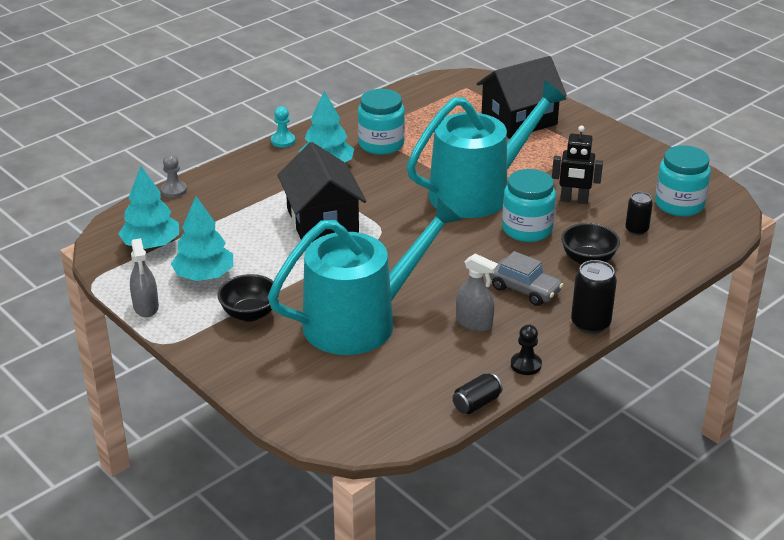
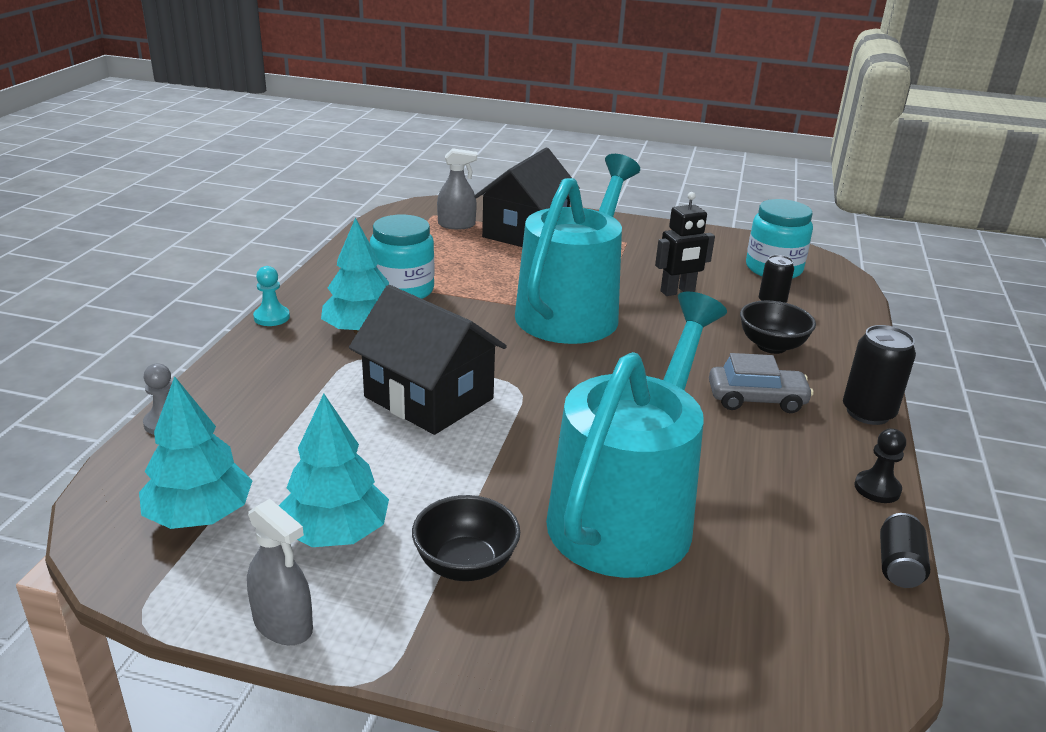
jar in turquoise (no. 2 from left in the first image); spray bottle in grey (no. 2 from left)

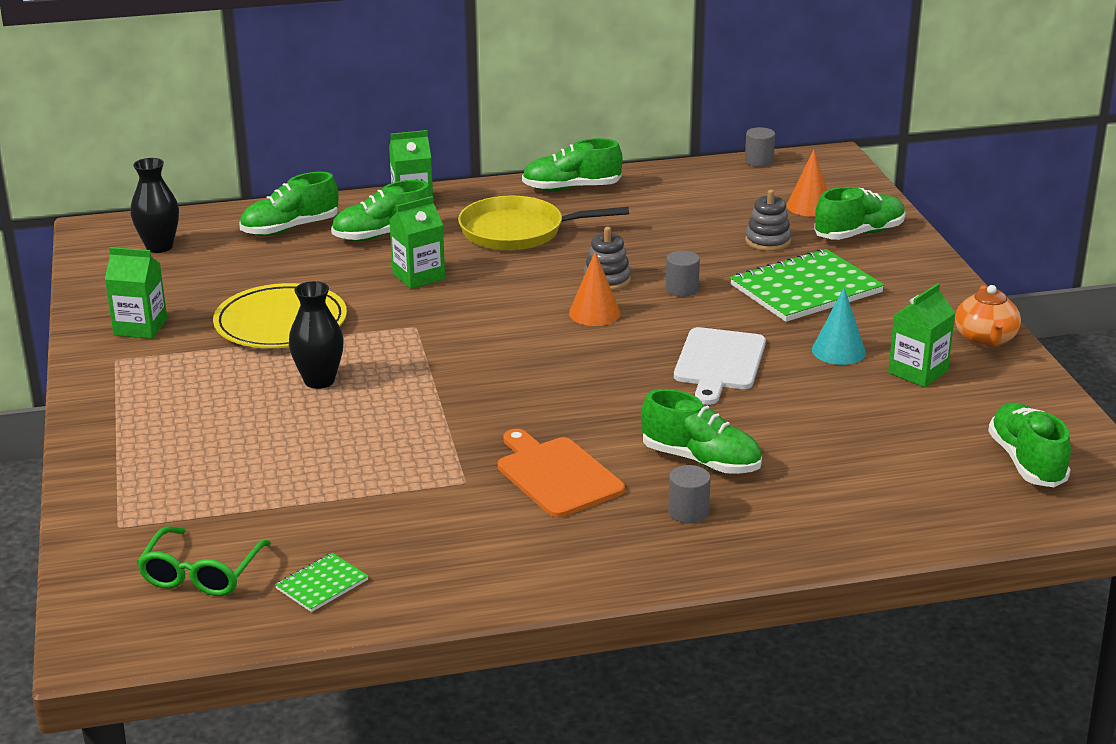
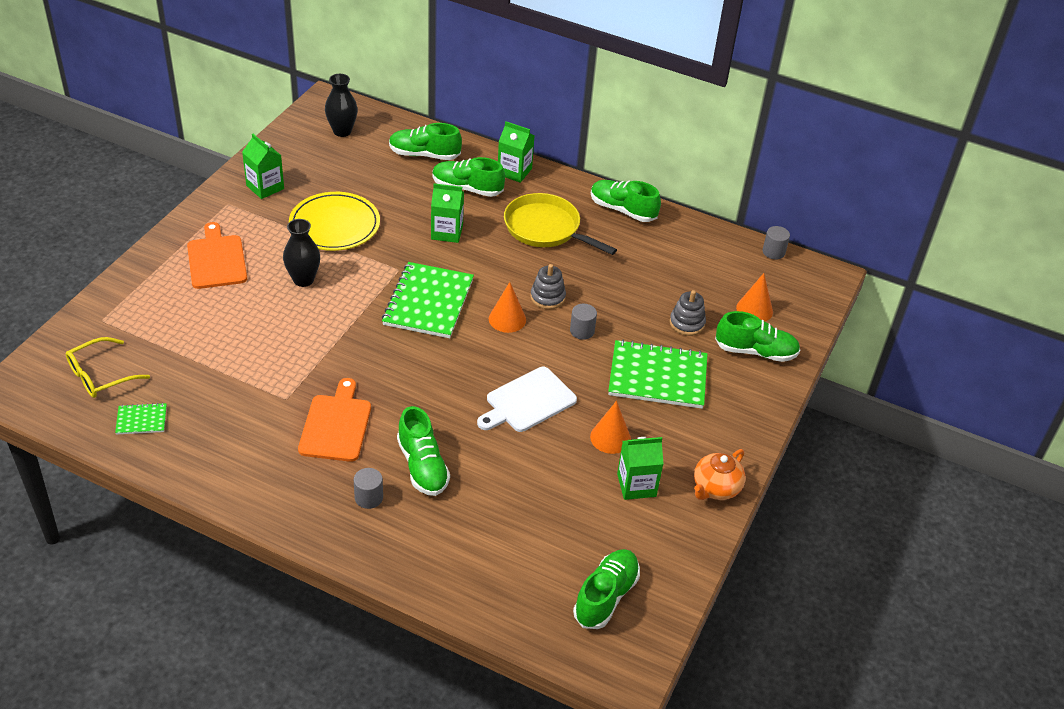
cone in orange (no. 2 from left); glasses in yellow; cutting board in orange (no. 1 from left); notebook in green (no. 2 from left)

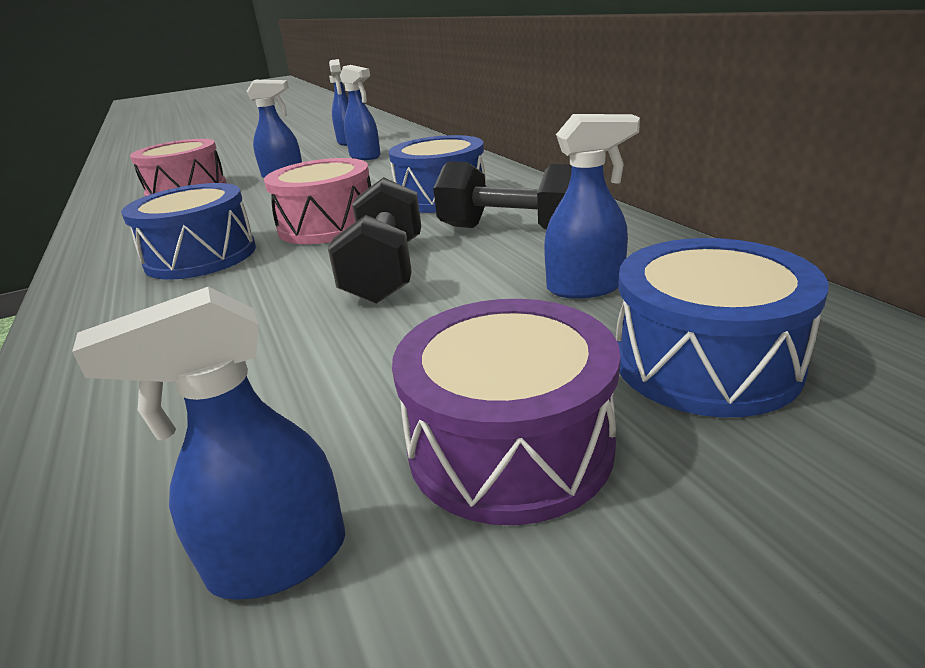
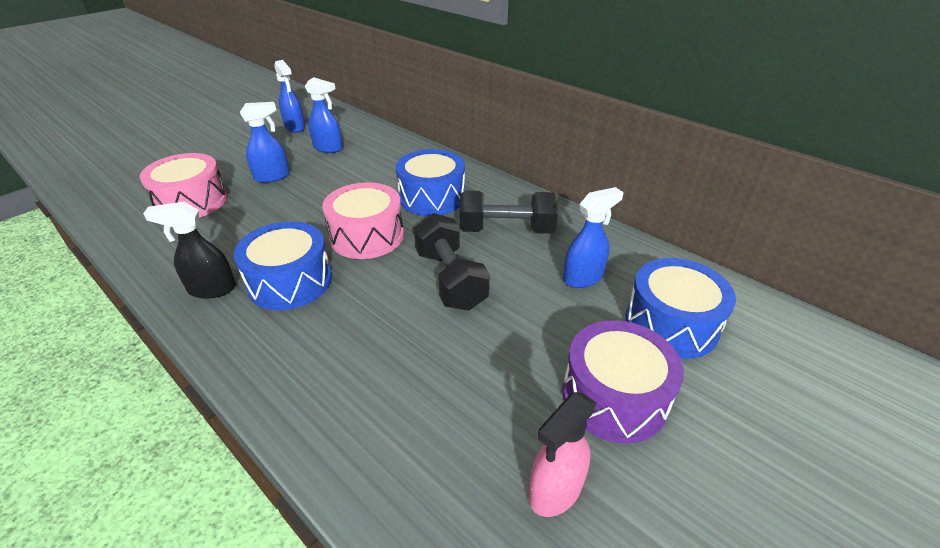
spray bottle in pink; spray bottle in black

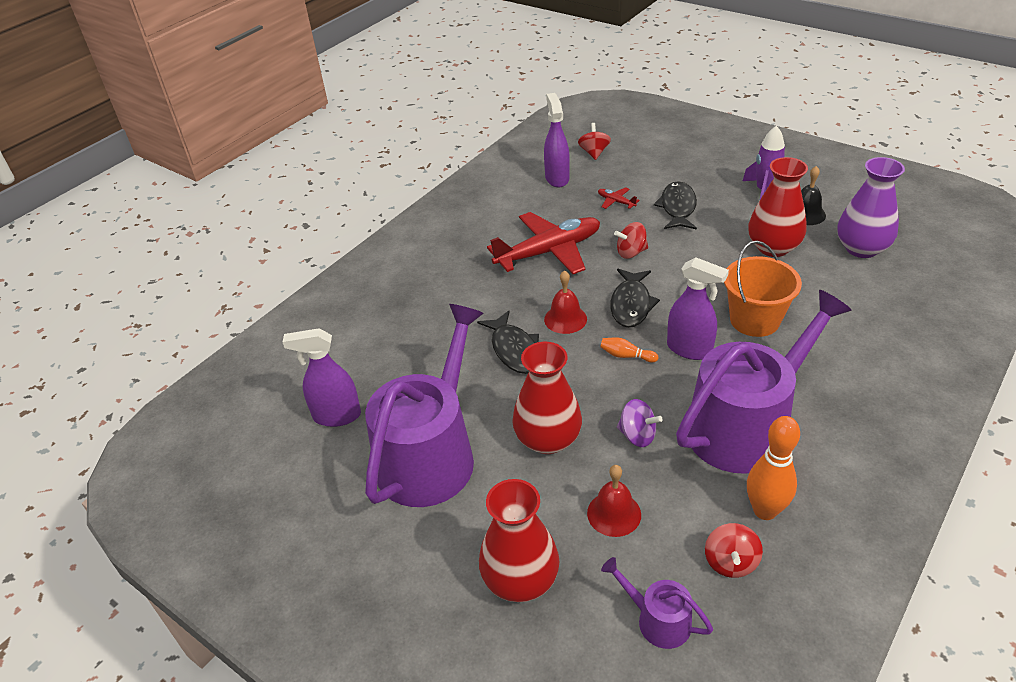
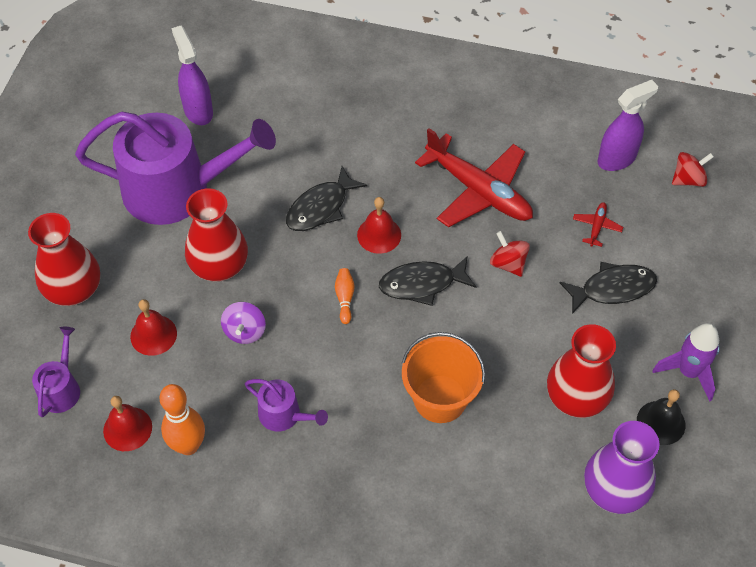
spray bottle in purple (no. 3 from left in the first image); watering can in purple (no. 3 from left); bell in red (no. 1 from left)

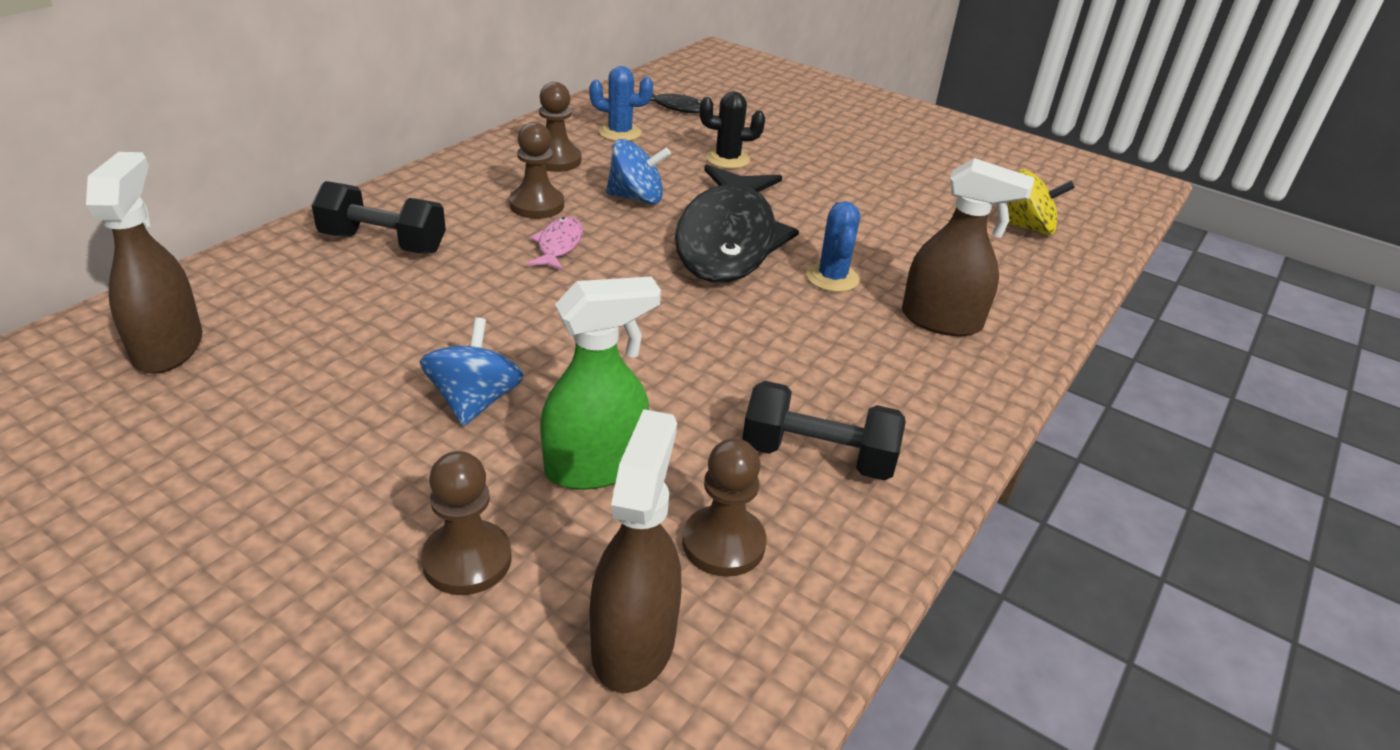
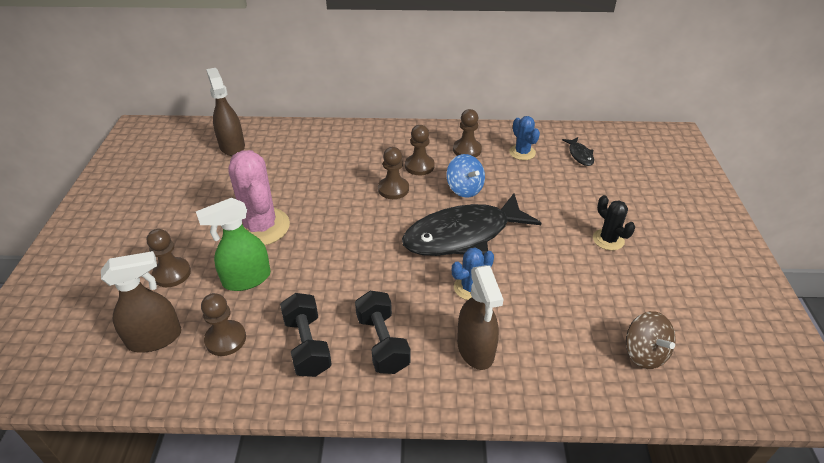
cactus in black; spray bottle in brown (no. 2 from left); spinning top in brown; dumbbell in black (no. 2 from left); pawn in brown (no. 3 from left); spray bottle in green; cactus in pink

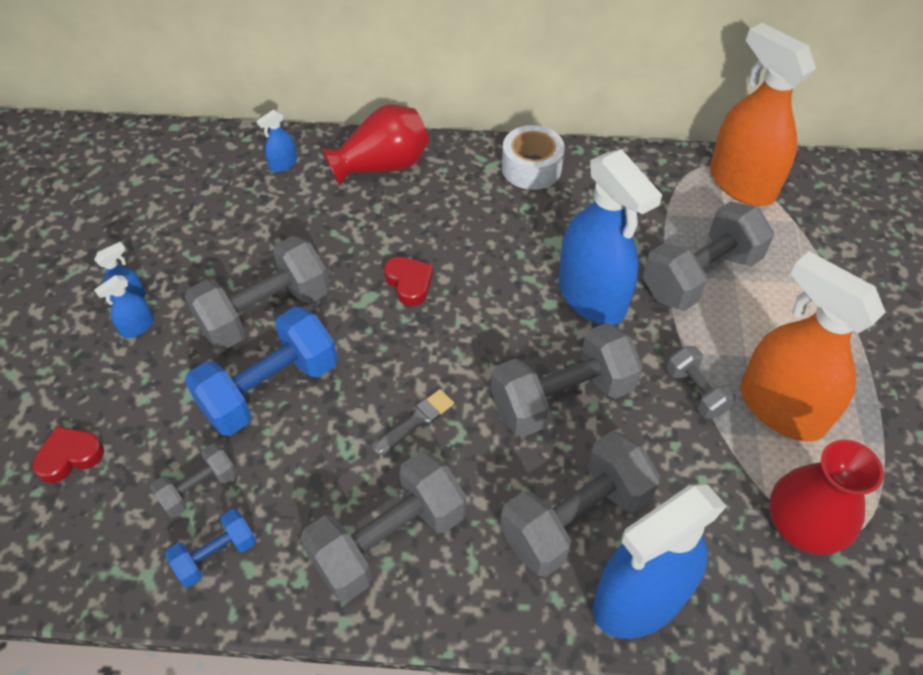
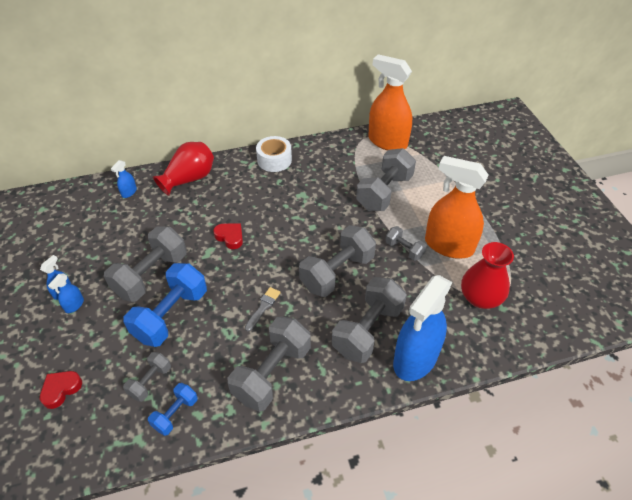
spray bottle in blue (no. 4 from left in the first image)

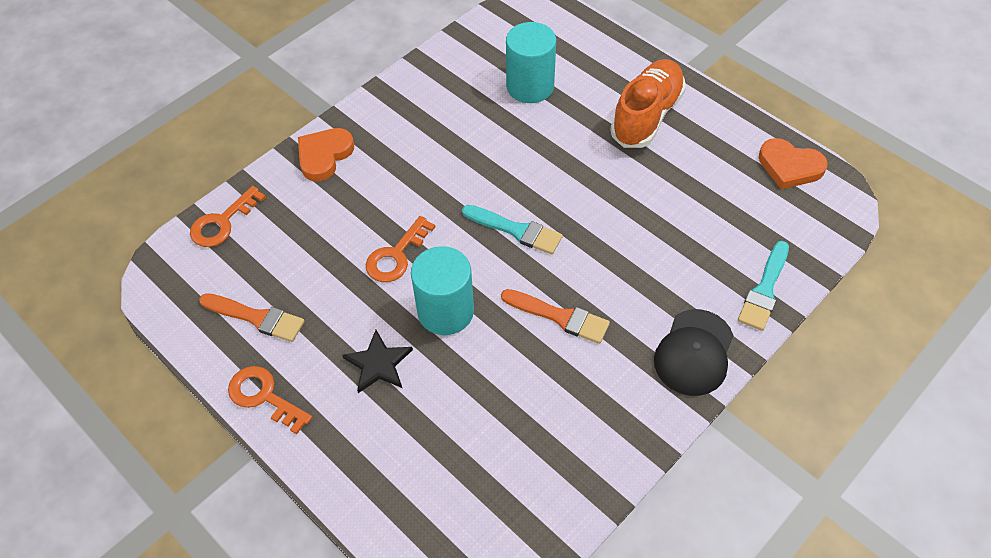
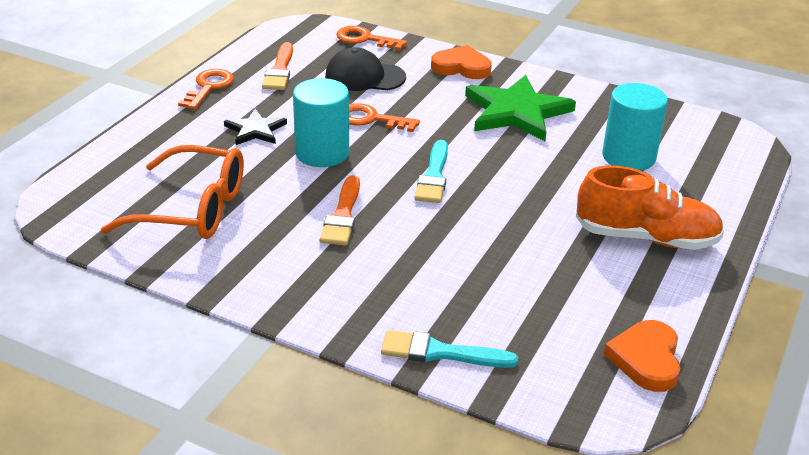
cap in black; star in green; glasses in orange

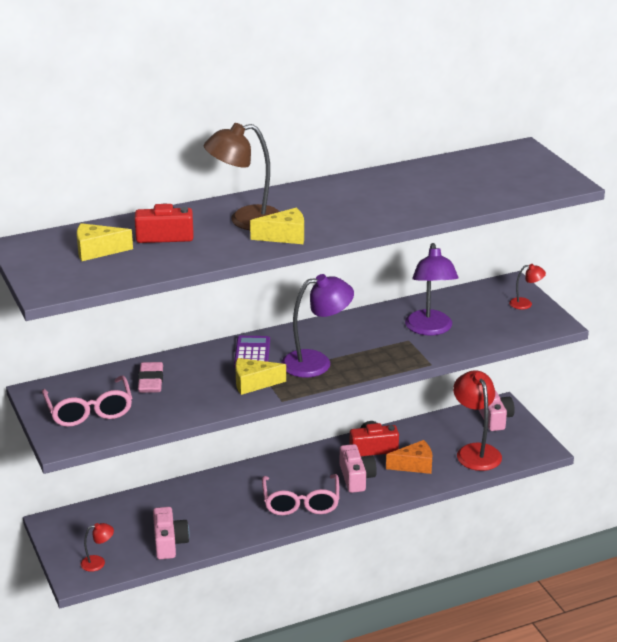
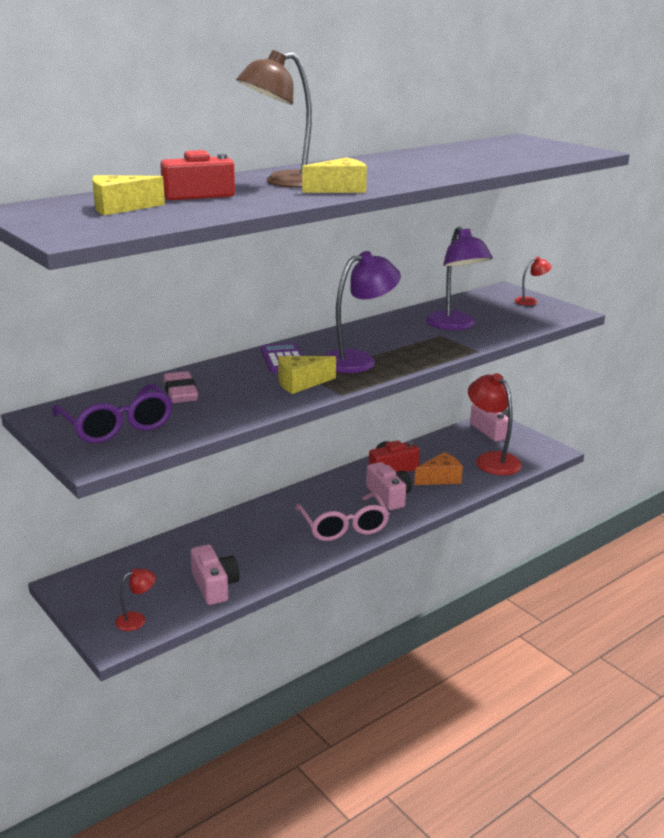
glasses in purple

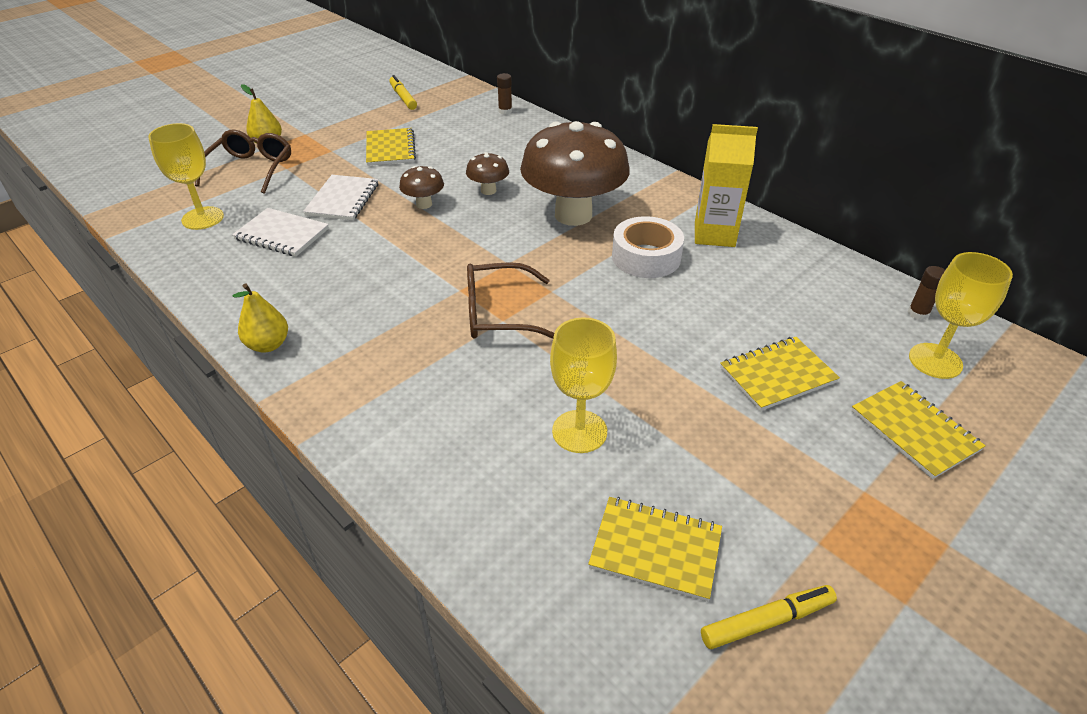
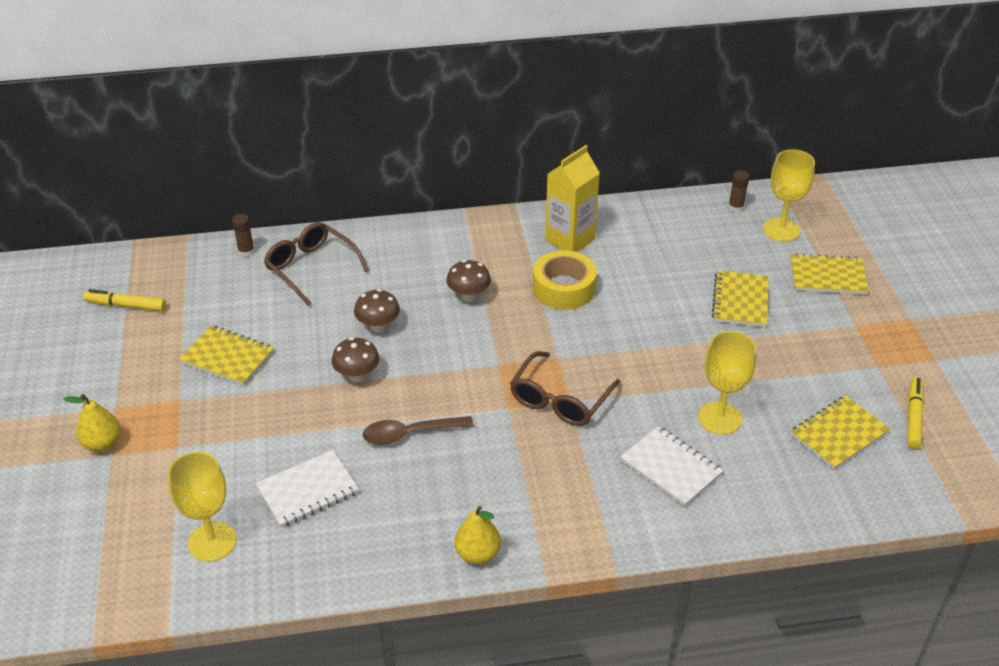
mushroom in brown (no. 3 from left); glasses in brown (no. 1 from left); notebook in white (no. 2 from left); tape in yellow; spoon in brown

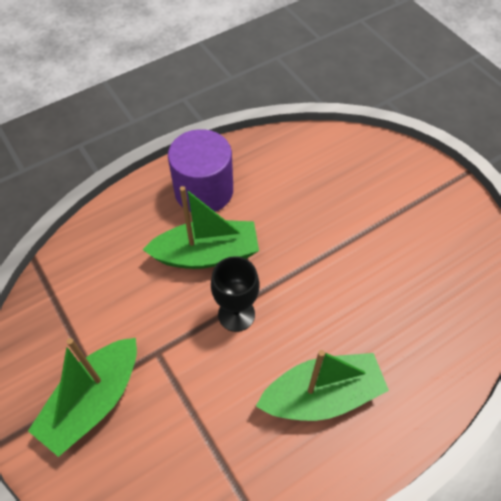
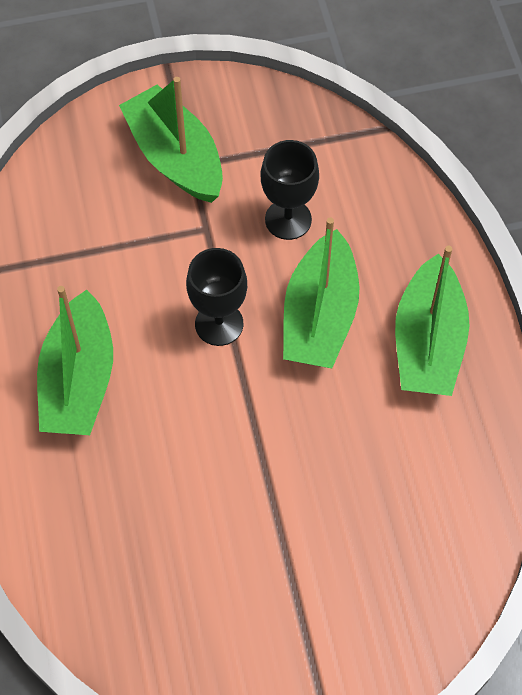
boat in green (no. 4 from left); goblet in black (no. 2 from left)

